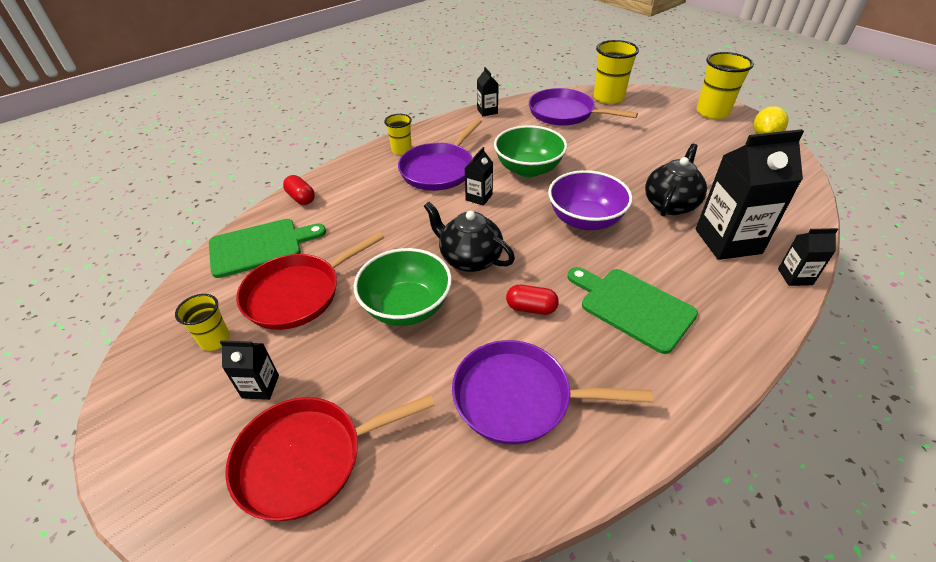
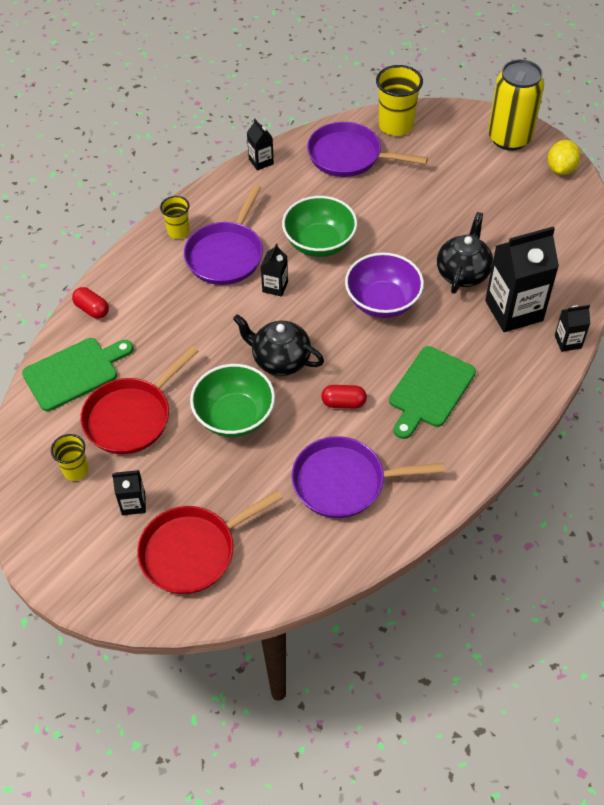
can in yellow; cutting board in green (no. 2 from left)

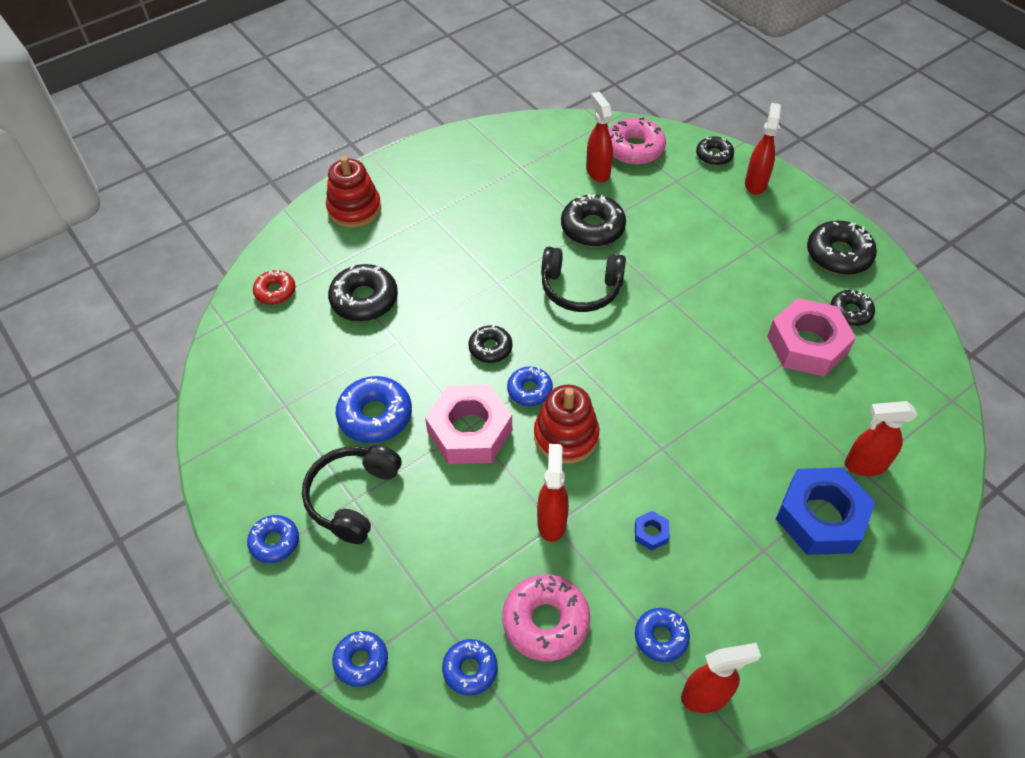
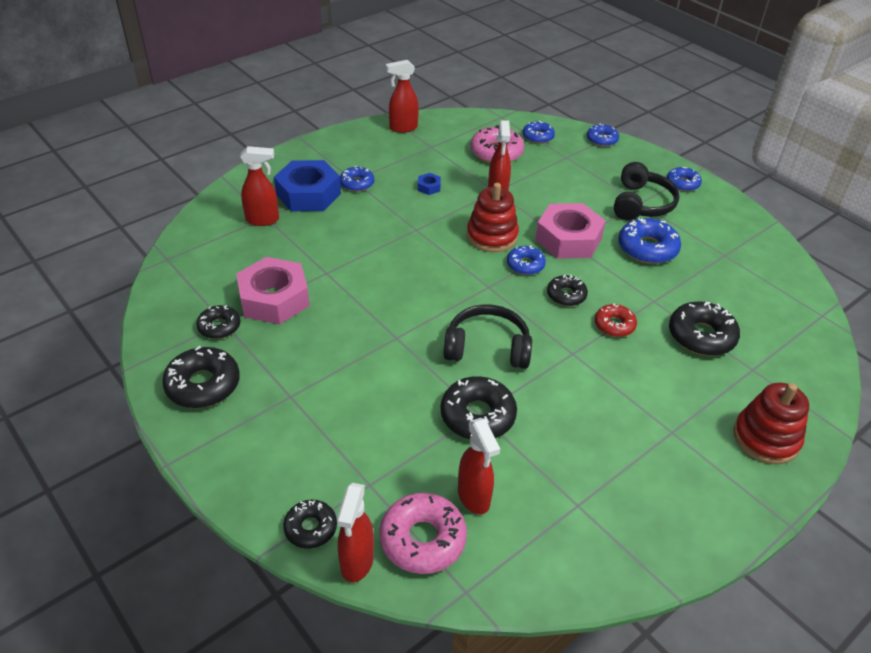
spray bottle in red (no. 2 from left); donut in red; donut in blue (no. 1 from left)

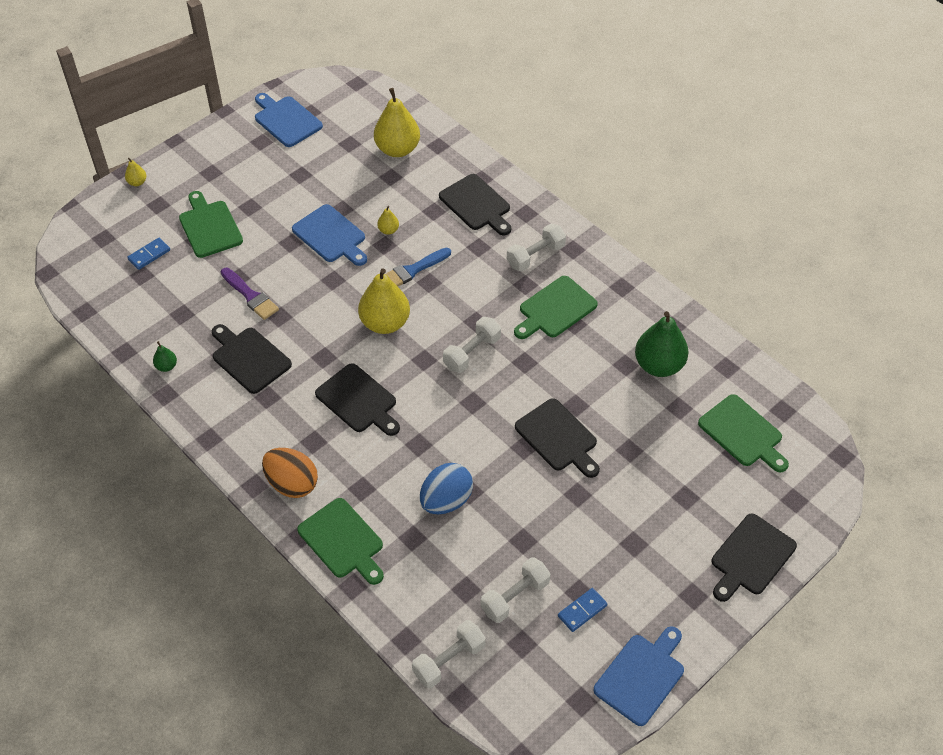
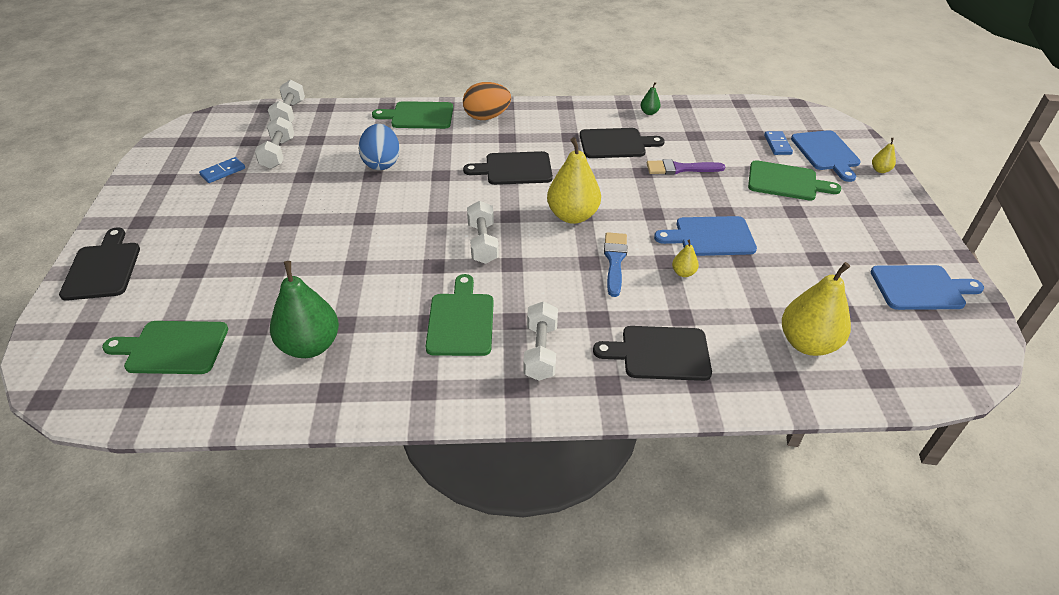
cutting board in black (no. 4 from left in the first image); domino in blue (no. 1 from left); cutting board in blue (no. 2 from left)

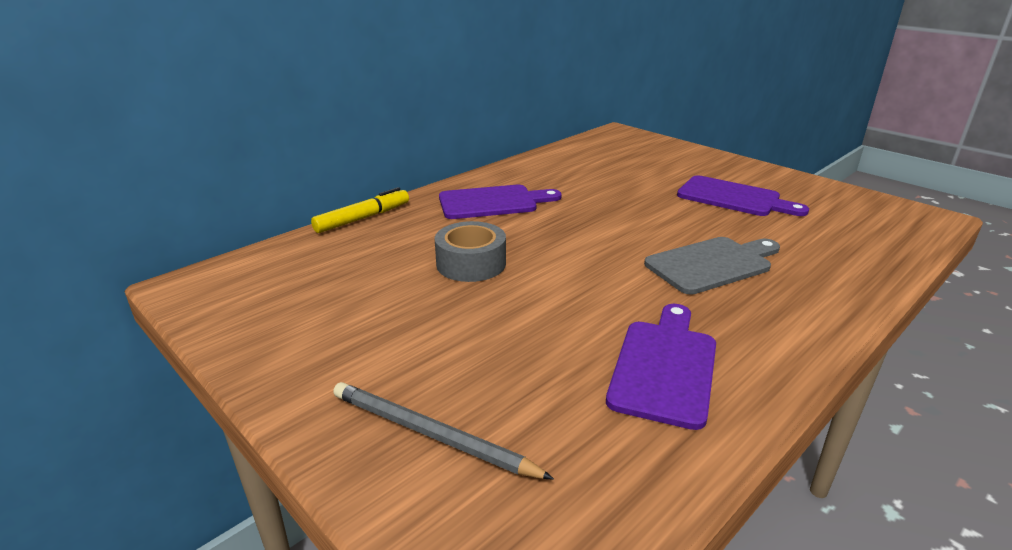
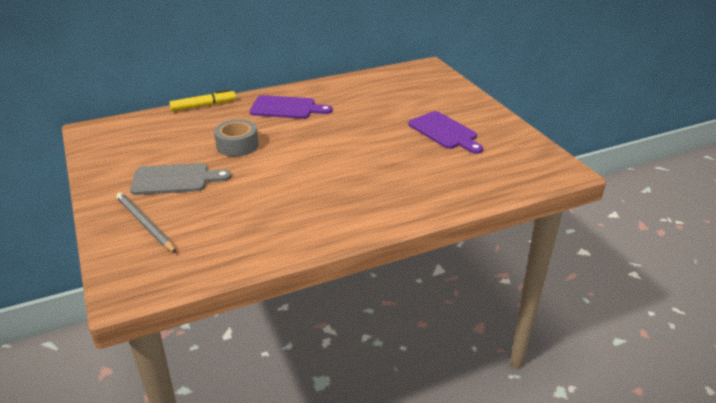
cutting board in grey; cutting board in purple (no. 2 from left in the first image)

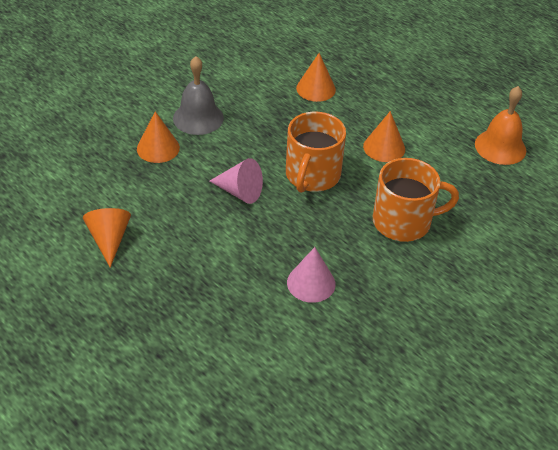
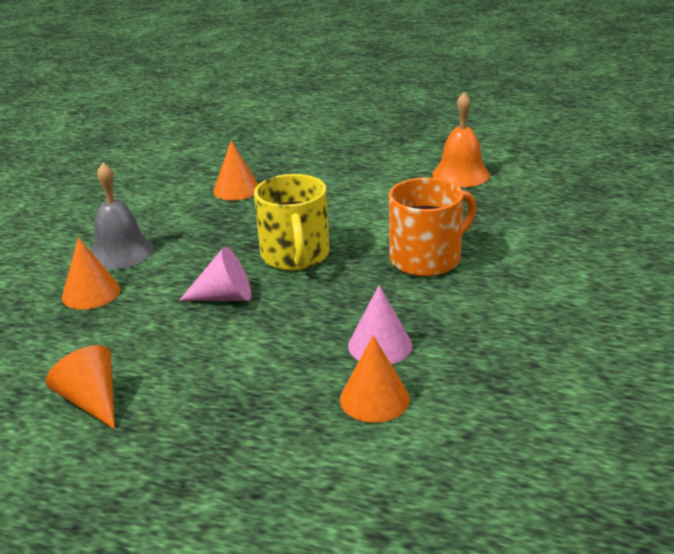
mug in yellow; cone in orange (no. 4 from left)

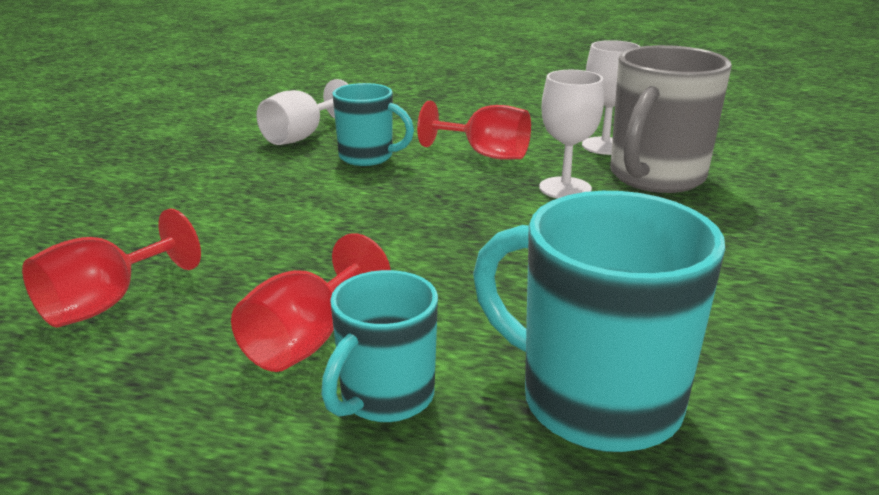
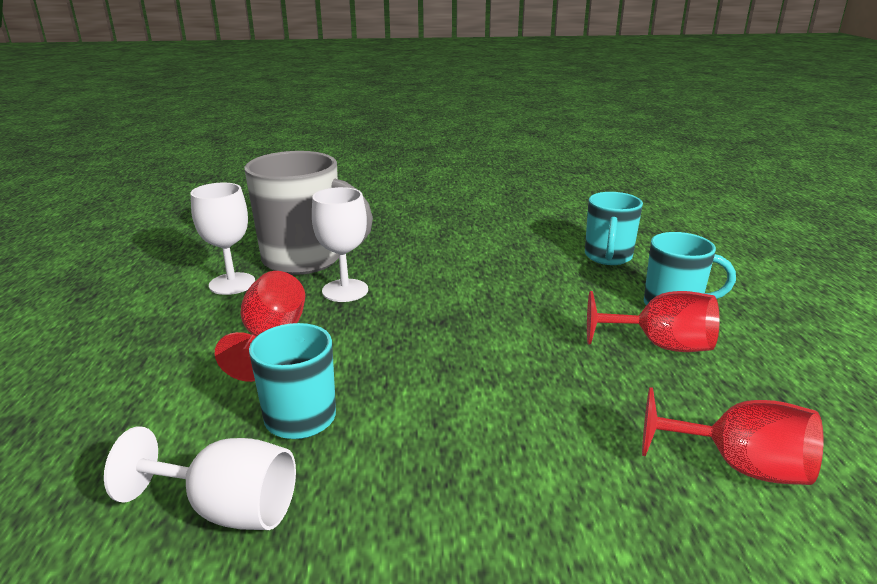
mug in turquoise (no. 2 from left)

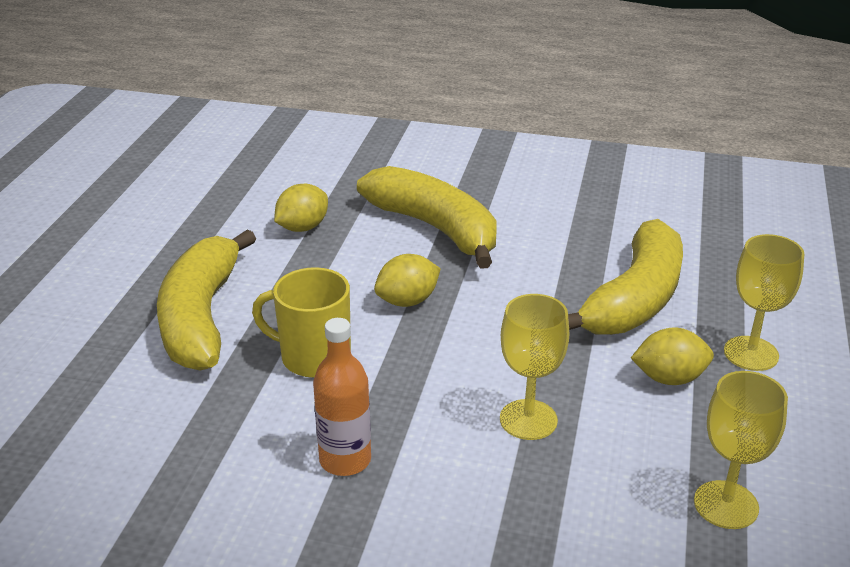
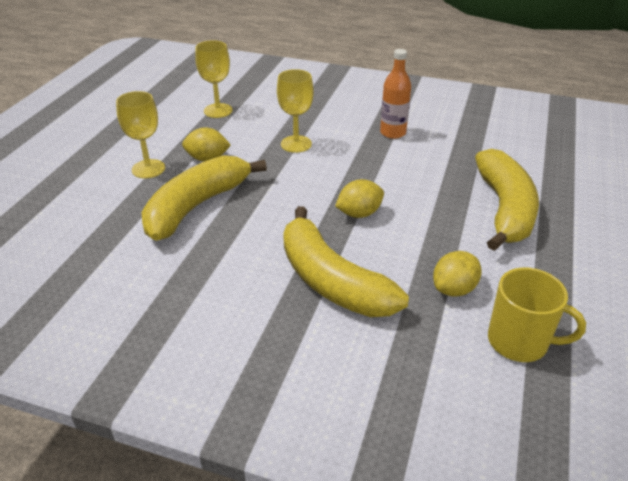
mug in yellow

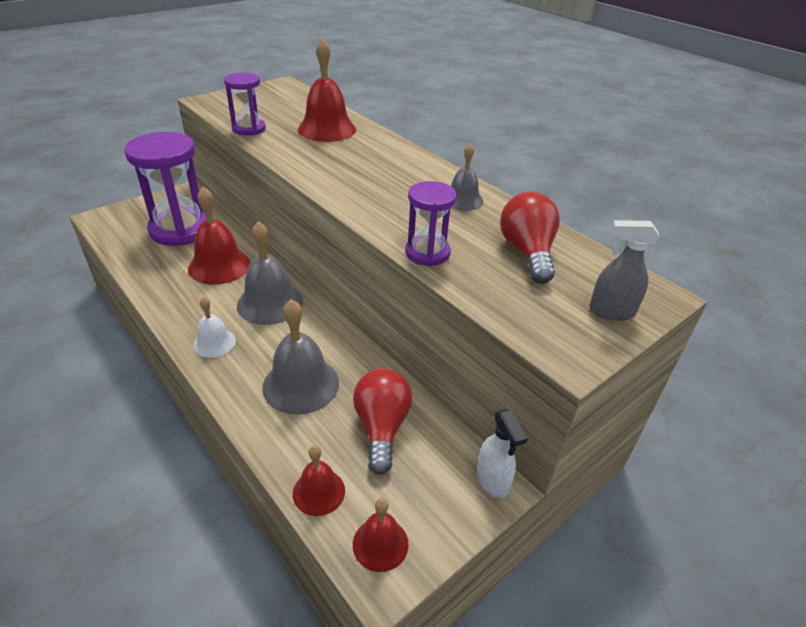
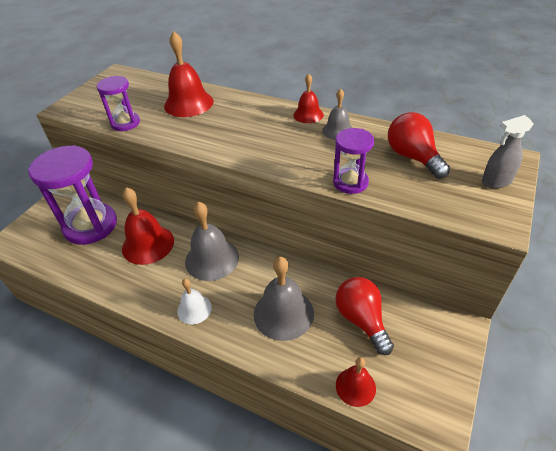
spray bottle in white; bell in red (no. 3 from left)

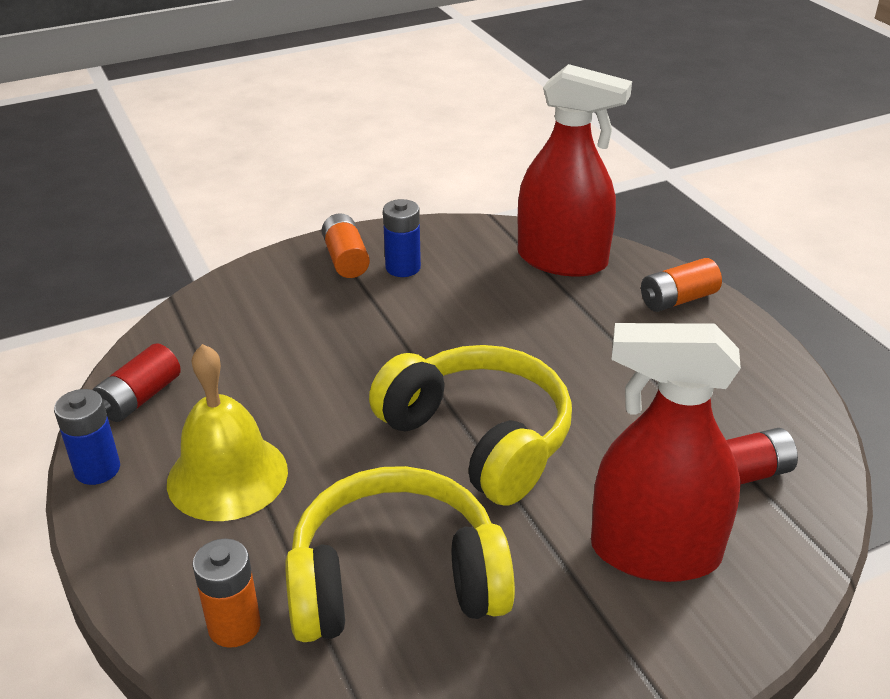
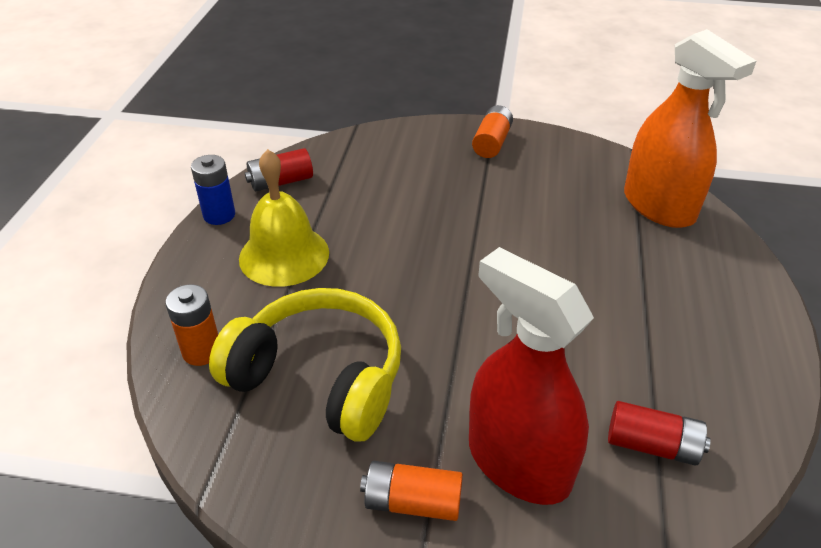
spray bottle in orange; battery in blue (no. 2 from left in the first image); battery in orange (no. 2 from left); headphones in yellow (no. 2 from left in the first image)

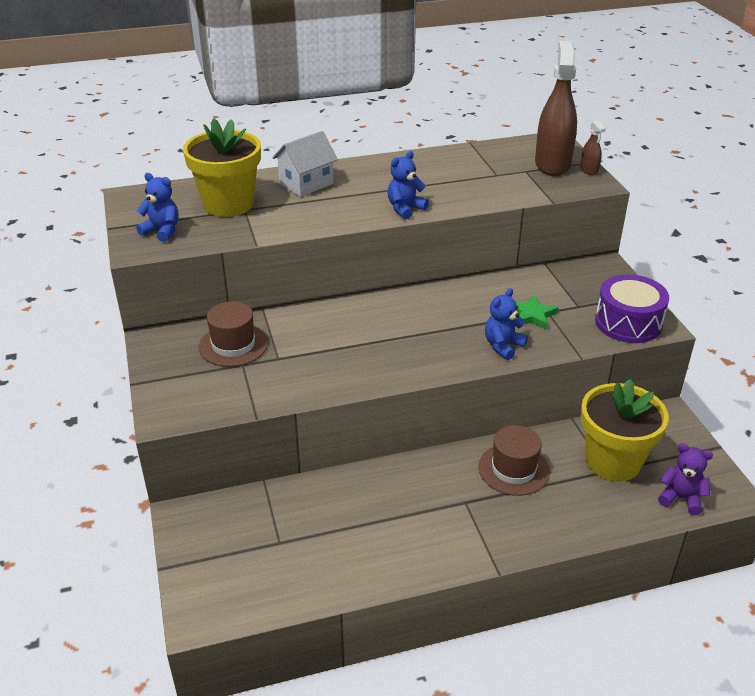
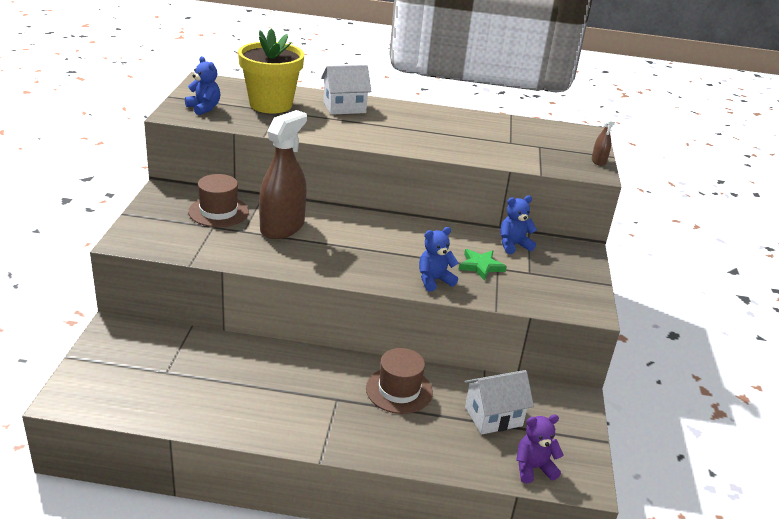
spray bottle in brown (no. 1 from left); teddy bear in blue (no. 3 from left); drum in purple; house in white (no. 2 from left); teddy bear in purple

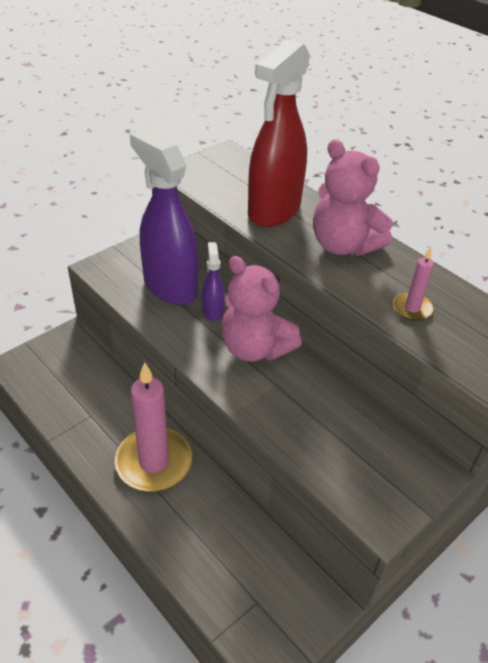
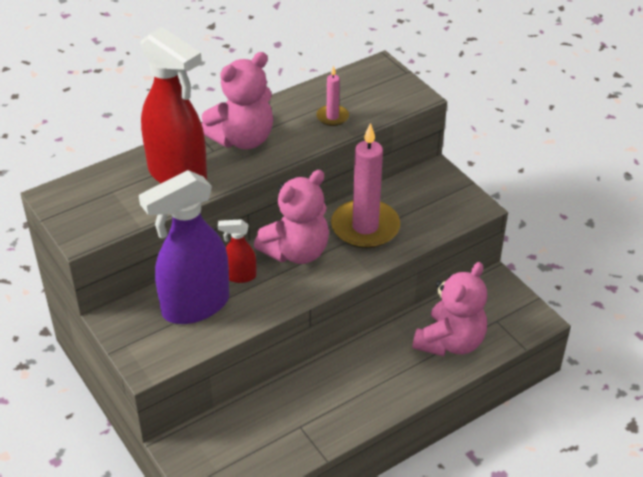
spray bottle in red (no. 2 from left); candle in pink (no. 2 from left); teddy bear in pink (no. 3 from left)

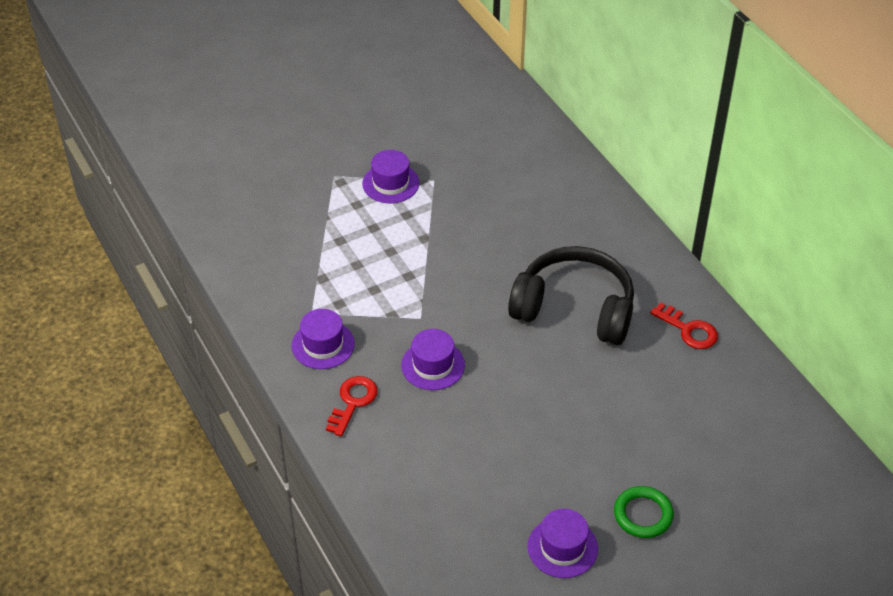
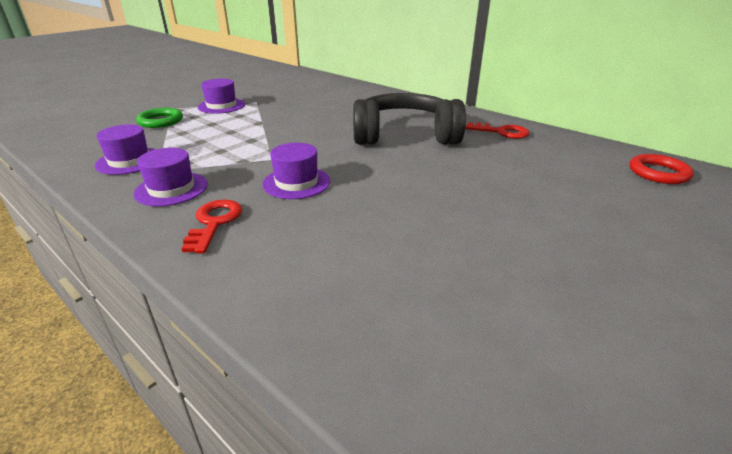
ring in green; hat in purple (no. 1 from left); ring in red

